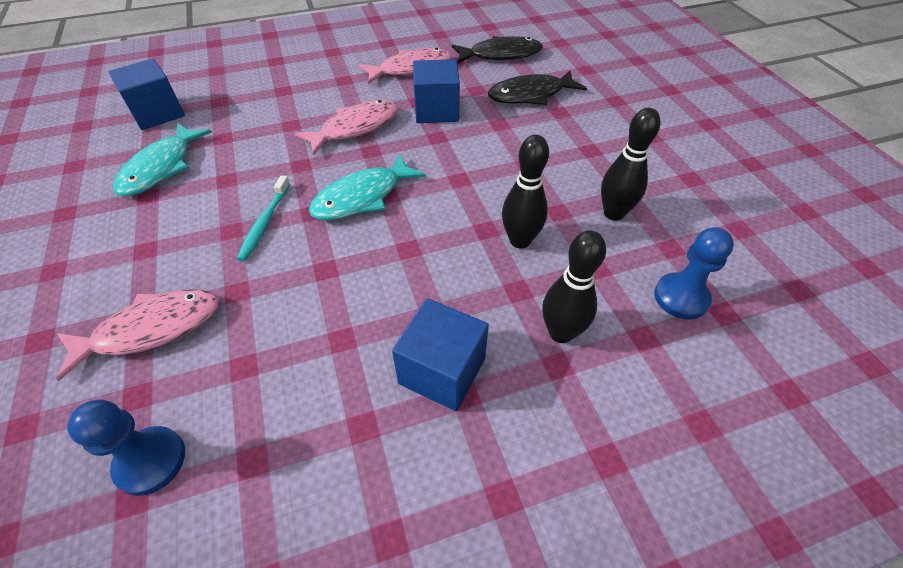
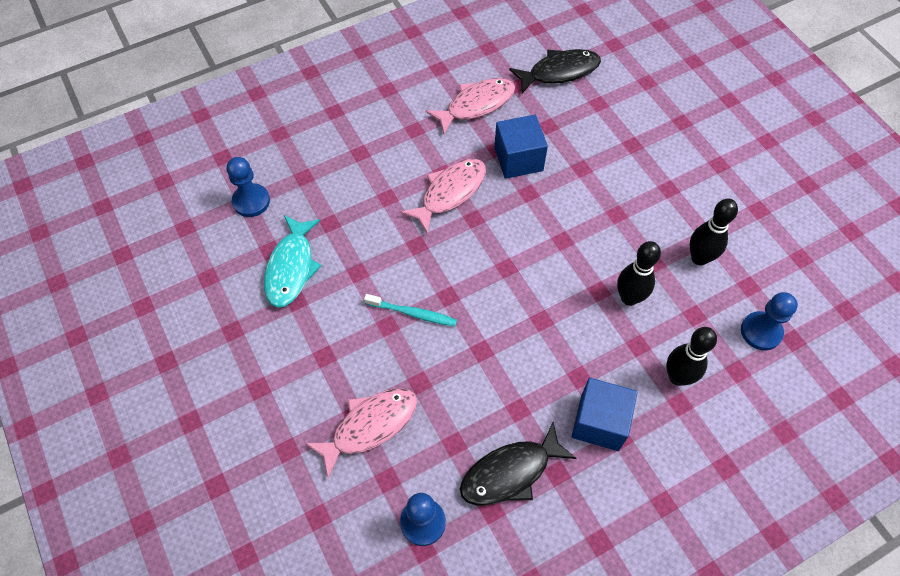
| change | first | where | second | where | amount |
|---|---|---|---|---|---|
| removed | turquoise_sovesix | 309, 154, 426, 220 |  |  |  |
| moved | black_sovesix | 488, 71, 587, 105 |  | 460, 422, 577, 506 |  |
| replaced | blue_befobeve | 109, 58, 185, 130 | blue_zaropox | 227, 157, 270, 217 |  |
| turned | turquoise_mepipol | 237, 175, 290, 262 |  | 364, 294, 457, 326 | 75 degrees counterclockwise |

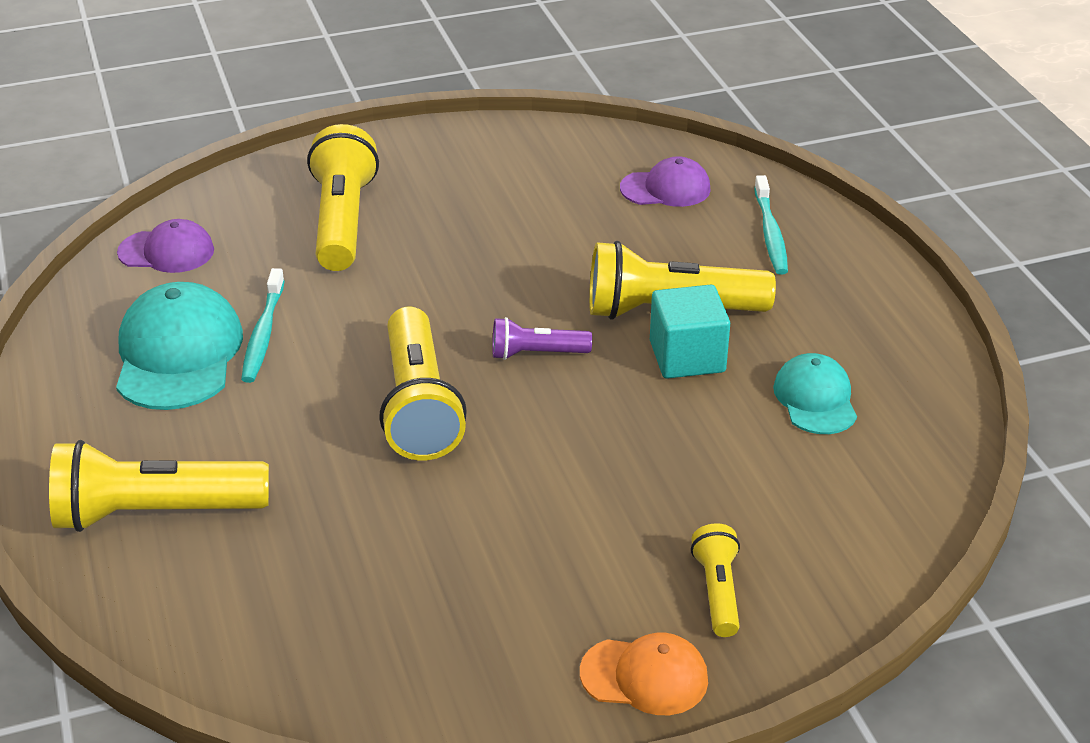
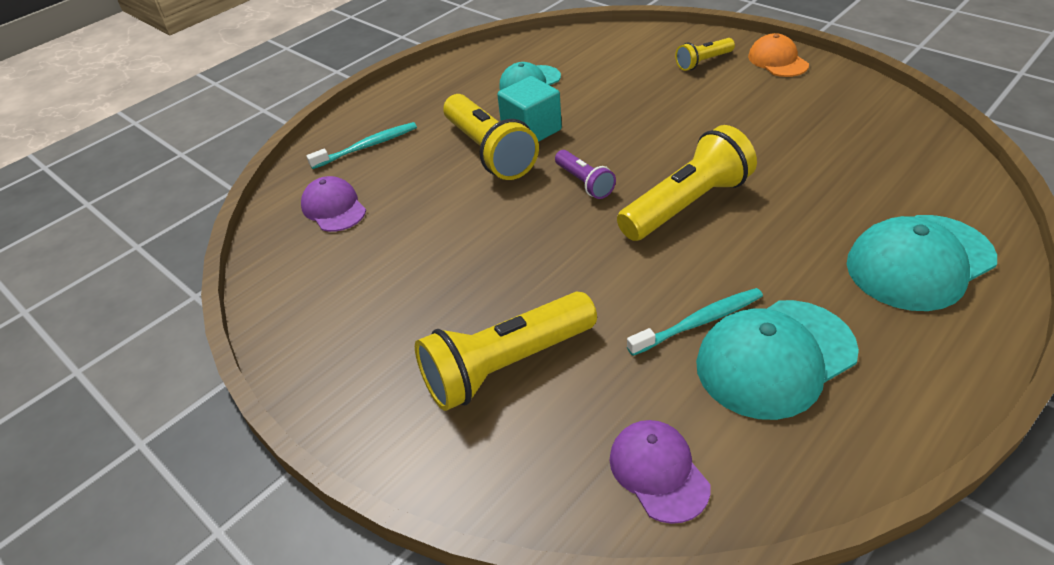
| change | first | where | second | where | amount |
|---|---|---|---|---|---|
| replaced | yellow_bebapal | 49, 440, 269, 532 | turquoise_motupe | 847, 215, 997, 311 |  |

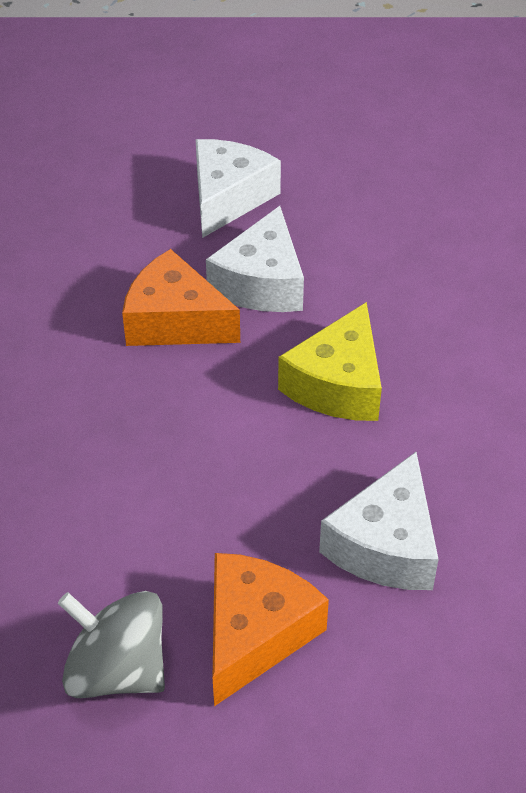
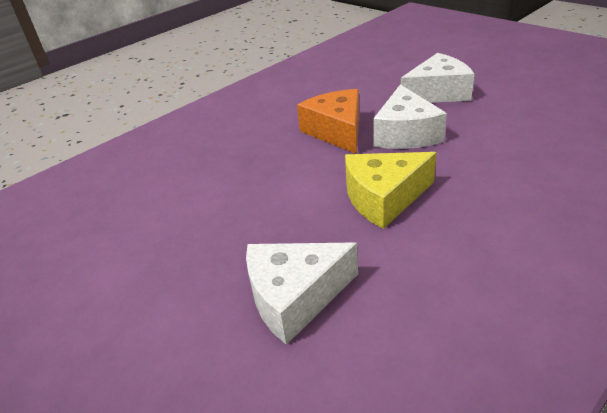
| change | first | where | second | where | amount |
|---|---|---|---|---|---|
| removed | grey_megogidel | 58, 591, 165, 698 |  |  |  |
| removed | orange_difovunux | 212, 553, 329, 706 |  |  |  |
| turned | white_difovunux | 206, 206, 304, 312 |  | 373, 84, 447, 149 | 60 degrees counterclockwise |

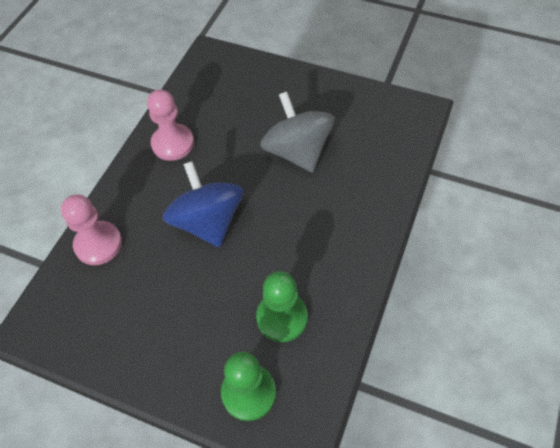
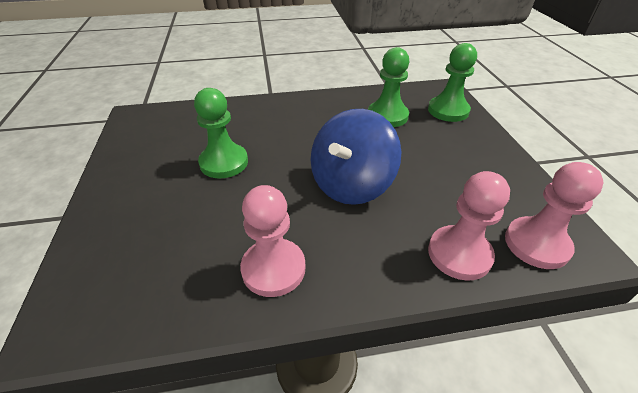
| change | first | where | second | where | amount |
|---|---|---|---|---|---|
| added |  |  | pink_zaropox | 505, 162, 603, 269 |  |
| replaced | grey_megogidel | 260, 92, 335, 173 | green_zaropox | 194, 88, 248, 178 |  |

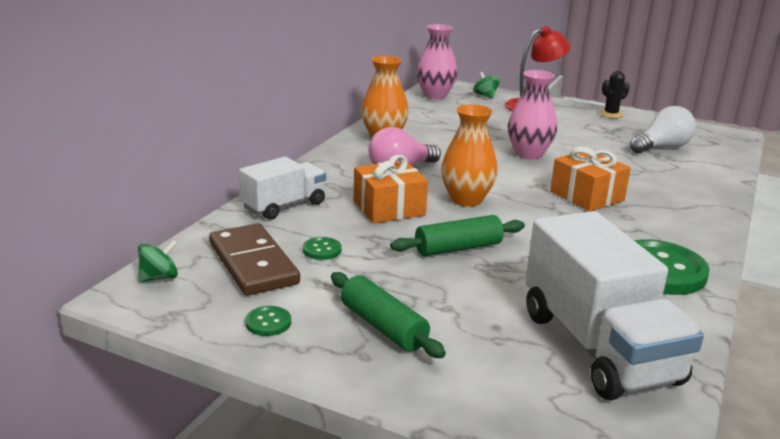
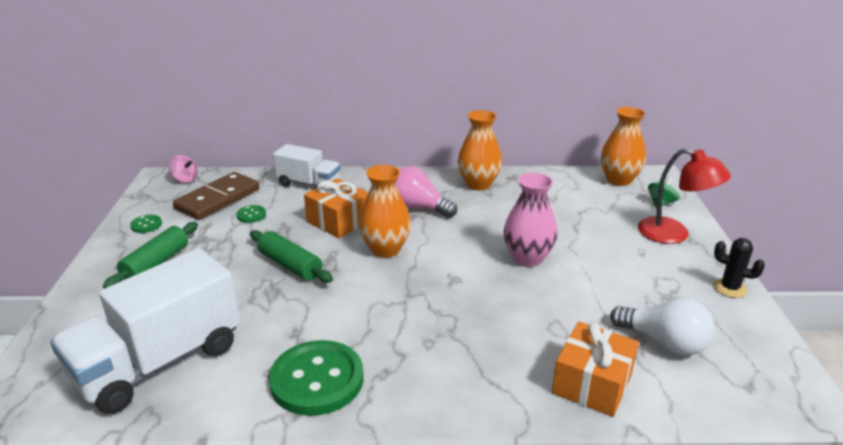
| change | first | where | second | where | amount |
|---|---|---|---|---|---|
| moved | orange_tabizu | 550, 147, 631, 211 |  | 552, 321, 639, 417 |  |
| recoloured | green_megogidel | 138, 240, 178, 282 | pink_megogidel | 169, 155, 198, 183 |  |
| recoloured | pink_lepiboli | 417, 24, 457, 99 | orange_lepiboli | 601, 107, 646, 186 |  |

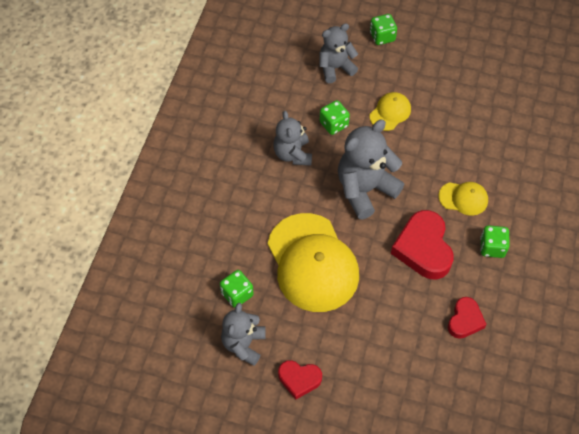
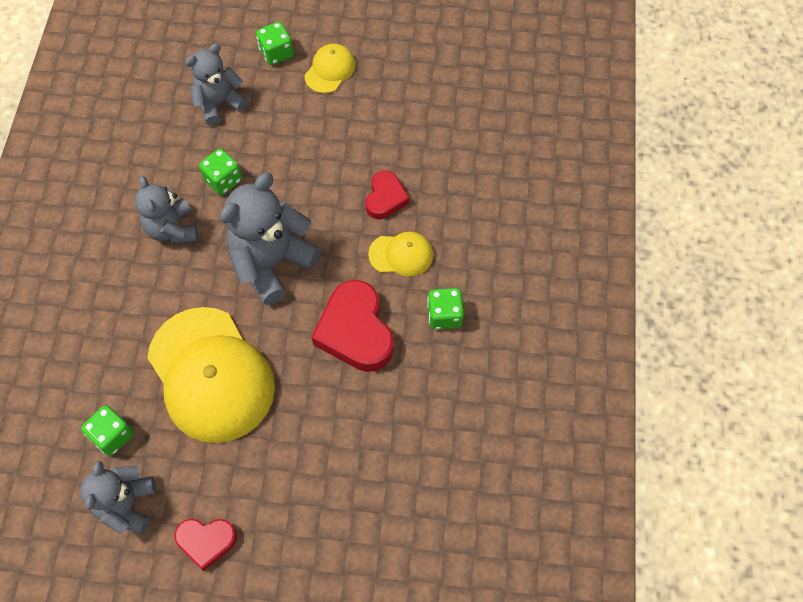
| change | first | where | second | where | amount |
|---|---|---|---|---|---|
| moved | yellow_motupe | 370, 92, 411, 131 |  | 304, 44, 356, 93 |  |
| moved | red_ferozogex | 448, 297, 487, 339 |  | 366, 170, 409, 219 |  |

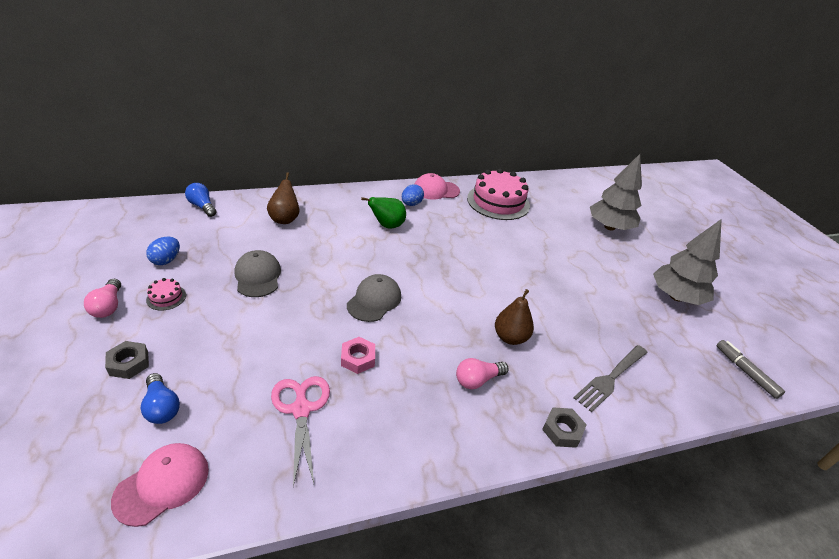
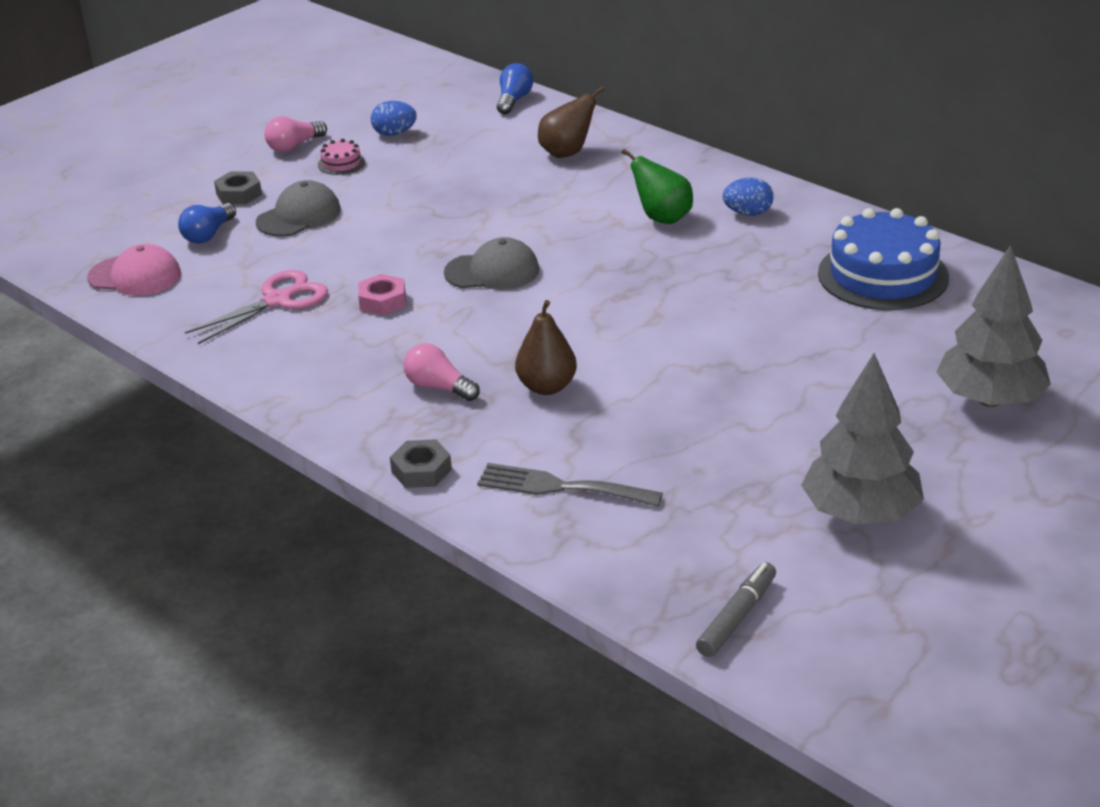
| change | first | where | second | where | amount |
|---|---|---|---|---|---|
| removed | pink_motupe | 415, 173, 460, 200 |  |  |  |
| moved | grey_motupe | 235, 250, 281, 297 |  | 256, 180, 341, 237 |  |
| recoloured | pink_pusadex | 467, 168, 530, 220 | blue_pusadex | 818, 208, 949, 310 |  |

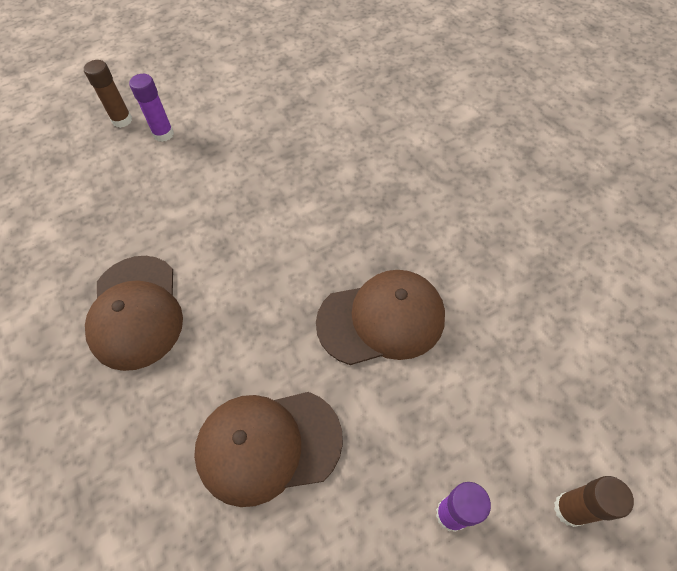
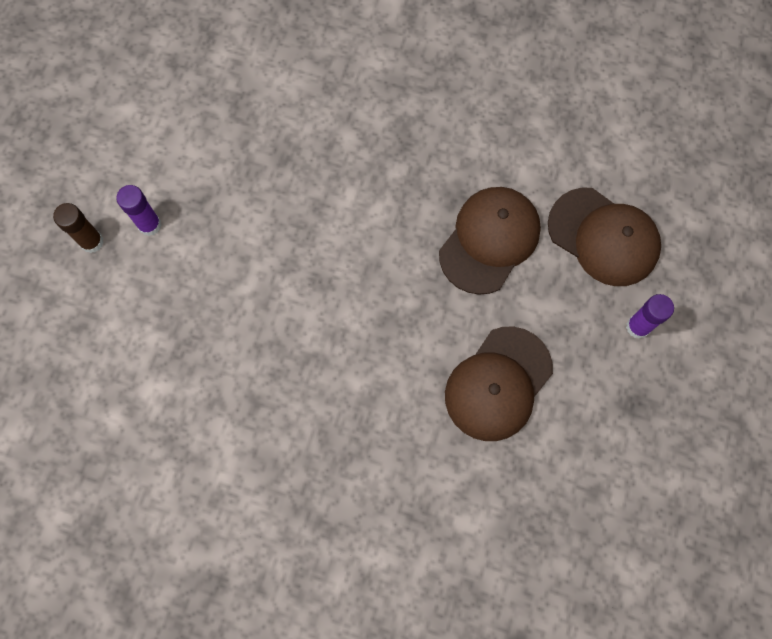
| change | first | where | second | where | amount |
|---|---|---|---|---|---|
| removed | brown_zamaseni | 554, 476, 634, 527 |  |  |  |
| moved | brown_motupe | 85, 256, 183, 371 |  | 548, 188, 661, 286 |  |

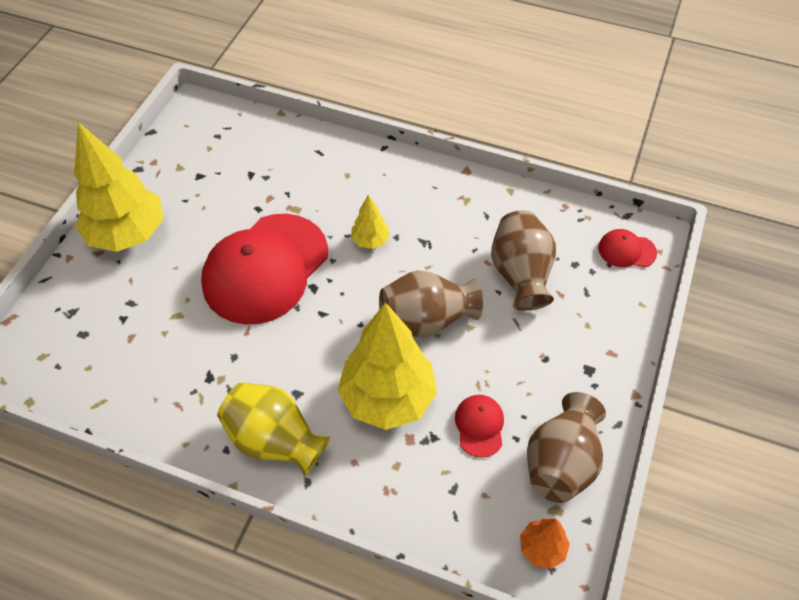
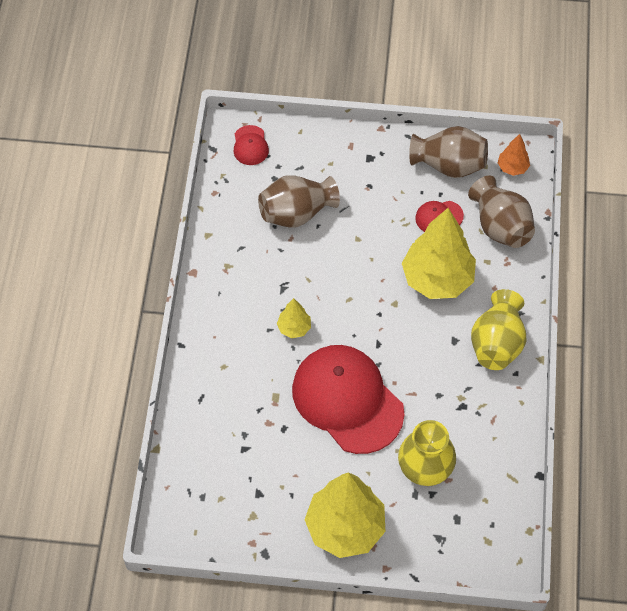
| change | first | where | second | where | amount |
|---|---|---|---|---|---|
| added |  |  | yellow_lepiboli | 398, 420, 456, 486 |  |
| moved | brown_lepiboli | 379, 270, 483, 338 |  | 468, 176, 535, 248 |  |
| turned | red_motupe | 201, 214, 328, 324 |  | 292, 345, 405, 454 | 150 degrees counterclockwise |

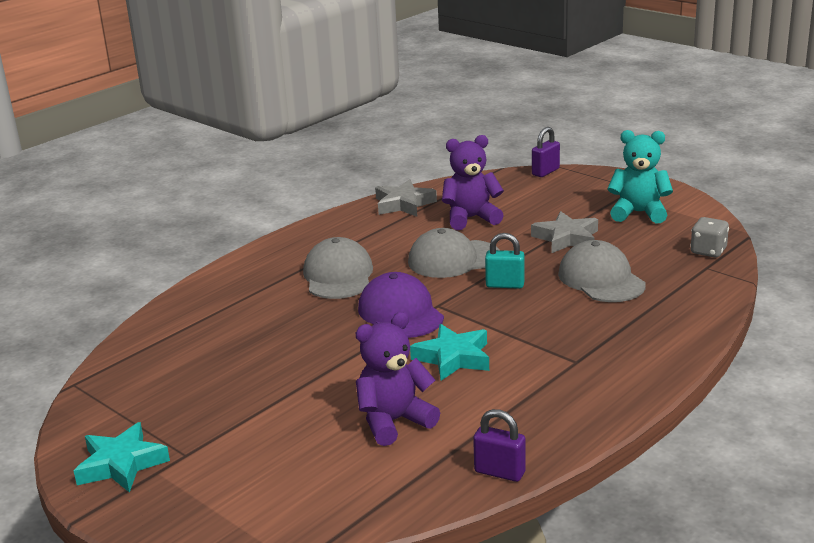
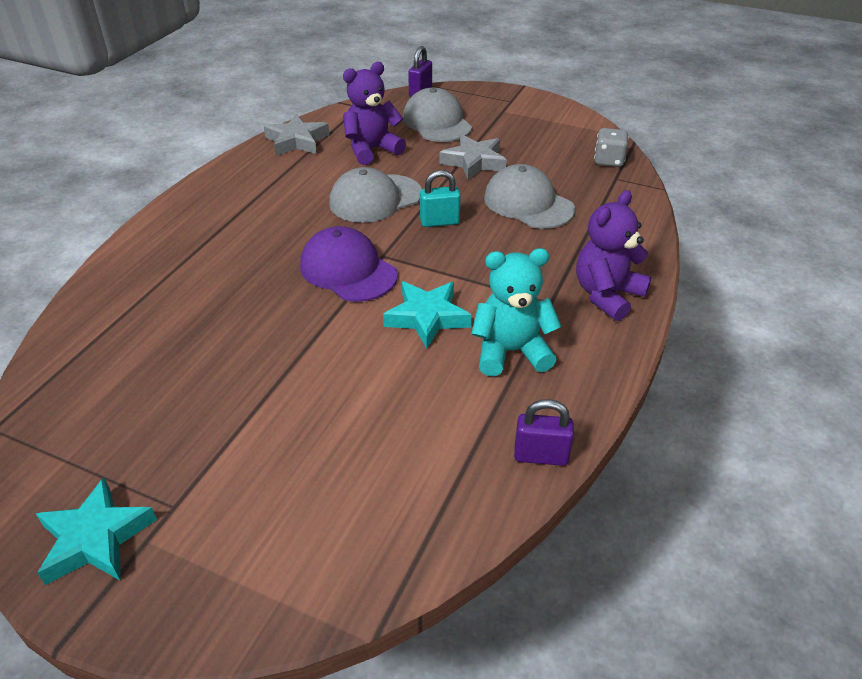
| change | first | where | second | where | amount |
|---|---|---|---|---|---|
| moved | grey_motupe | 303, 237, 373, 299 |  | 403, 88, 472, 142 |  |
| moved | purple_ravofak | 356, 312, 440, 446 |  | 576, 190, 651, 321 |  |
| moved | turquoise_ravofak | 607, 130, 673, 223 |  | 471, 248, 562, 376 |  |

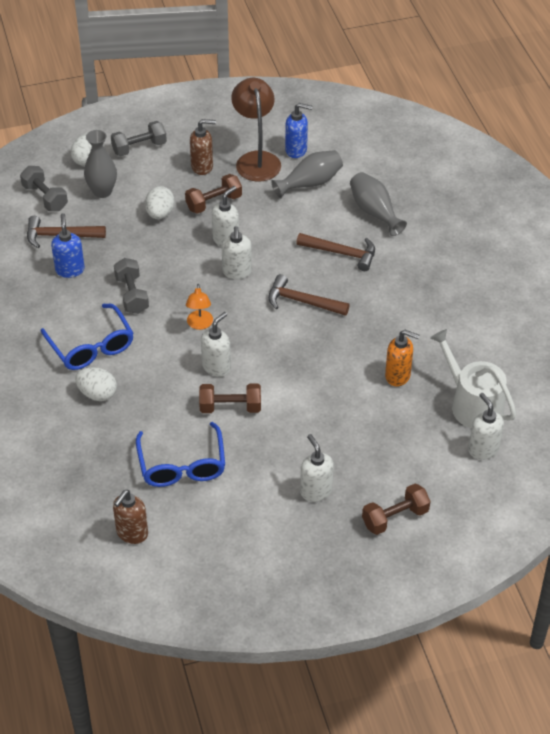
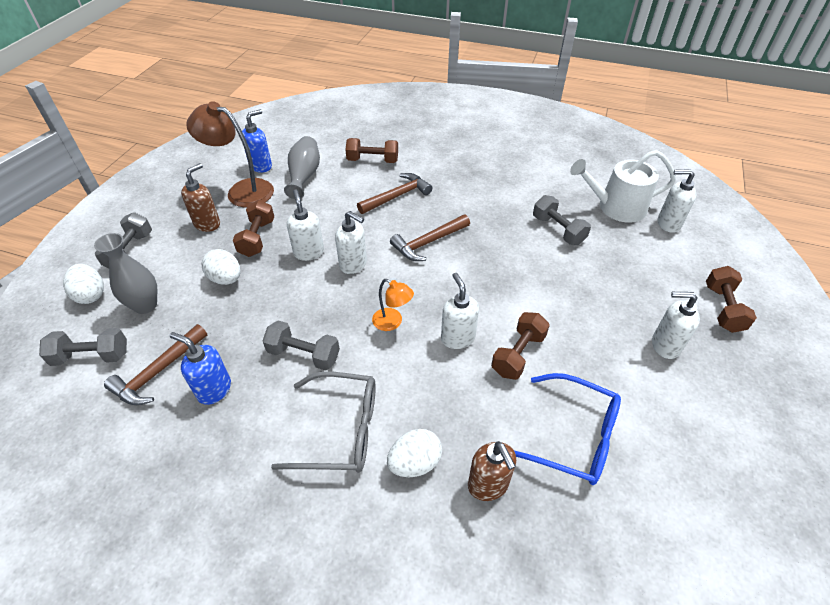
| change | first | where | second | where | amount |
|---|---|---|---|---|---|
| moved | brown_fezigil | 113, 490, 148, 544 |  | 468, 441, 516, 501 |  |
| replaced | grey_lepiboli | 350, 172, 407, 236 | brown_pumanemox | 345, 138, 398, 163 |  |
| replaced | orange_fezigil | 385, 330, 420, 387 | grey_pumanemox | 533, 195, 591, 245 |  |
| recoloured | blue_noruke | 41, 304, 134, 370 | grey_noruke | 271, 372, 376, 473 |  |

